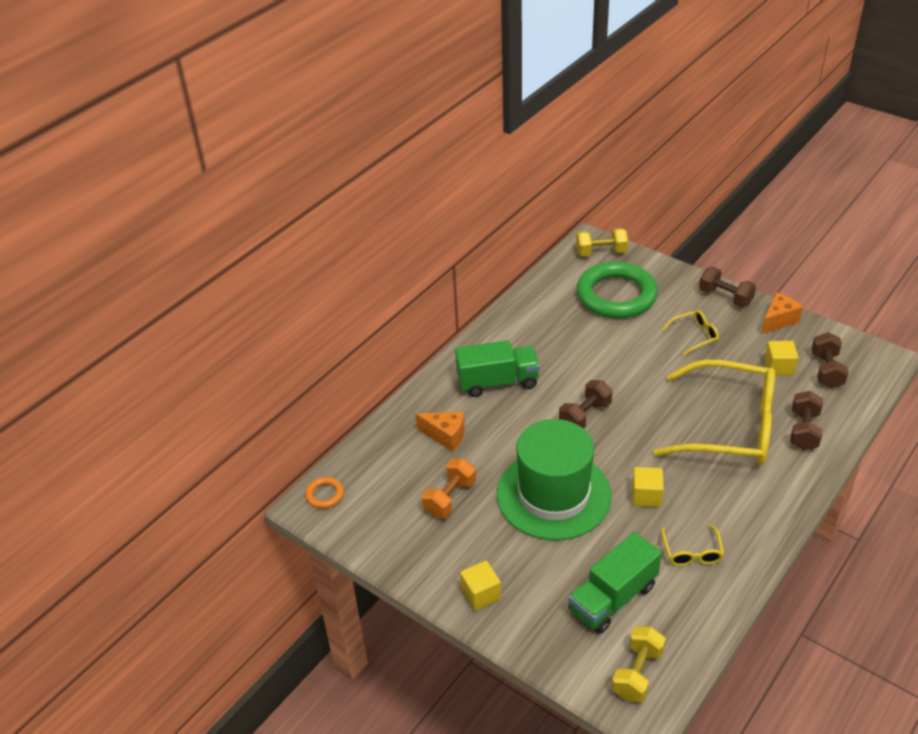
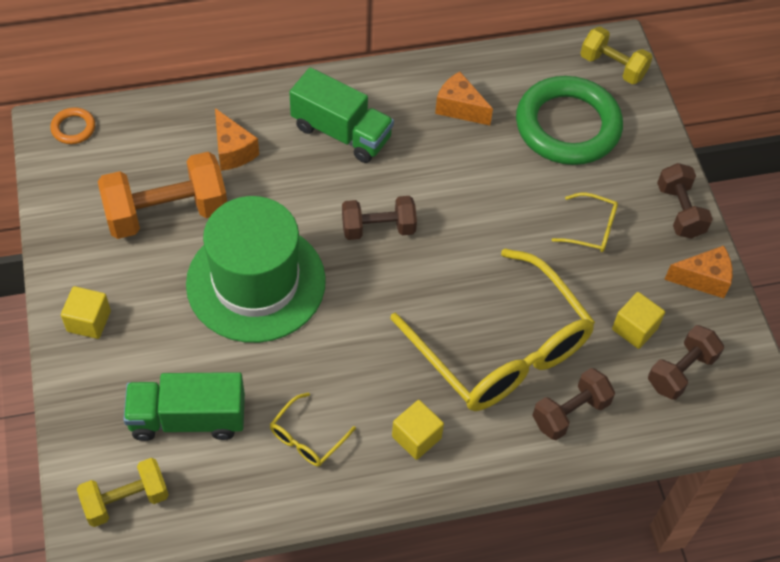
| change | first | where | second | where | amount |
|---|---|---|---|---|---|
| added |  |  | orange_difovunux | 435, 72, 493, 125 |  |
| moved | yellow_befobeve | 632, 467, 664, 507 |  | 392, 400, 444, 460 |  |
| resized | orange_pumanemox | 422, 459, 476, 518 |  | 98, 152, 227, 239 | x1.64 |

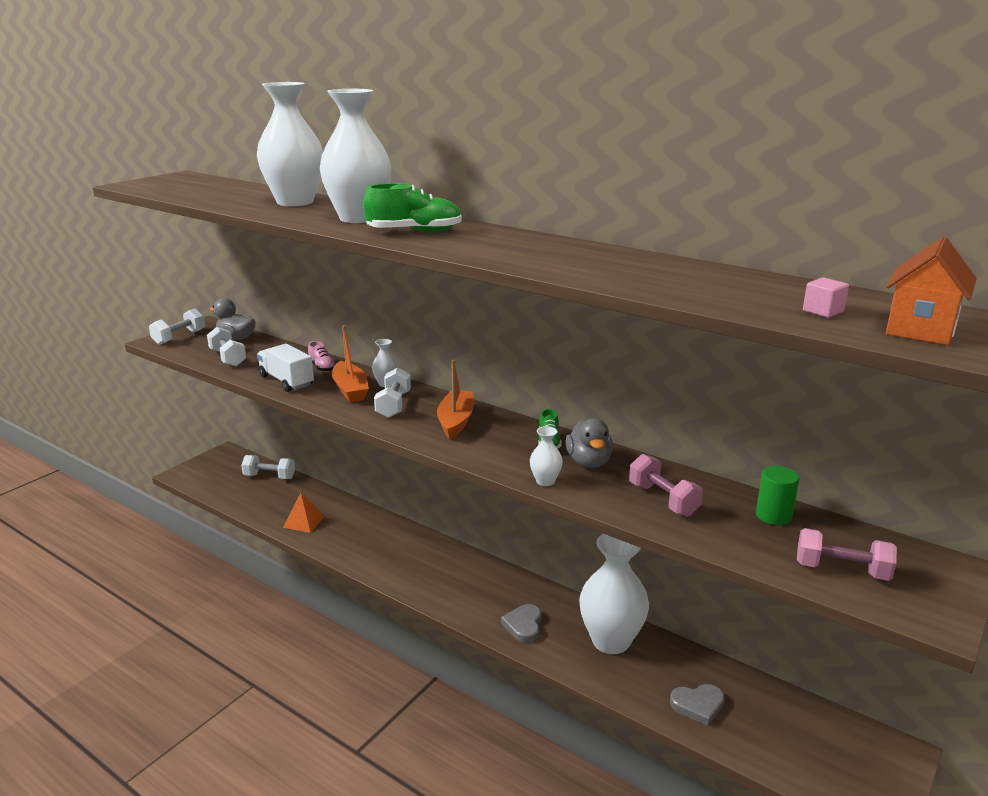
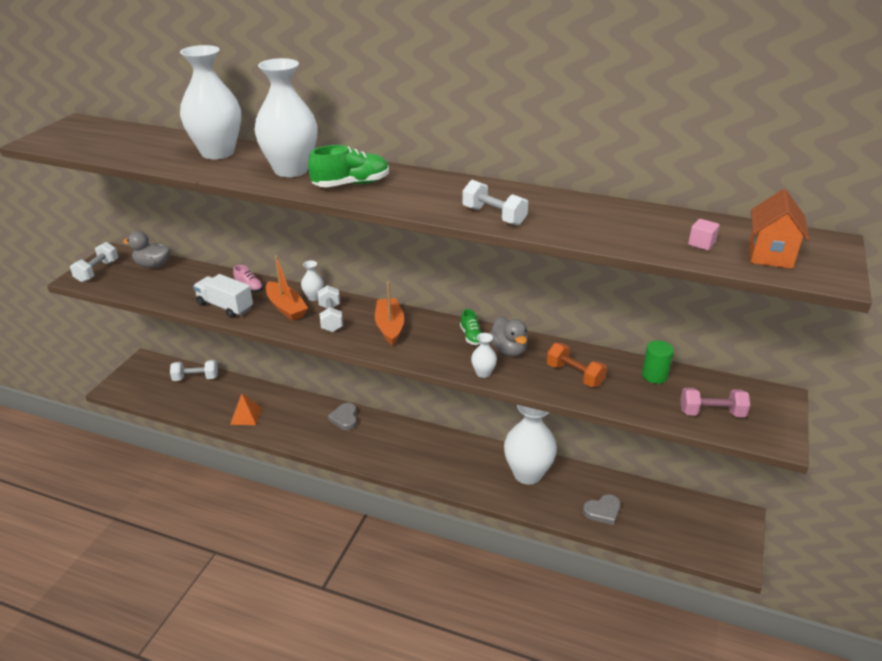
| change | first | where | second | where | amount |
|---|---|---|---|---|---|
| moved | white_pumanemox | 207, 327, 246, 366 |  | 462, 180, 528, 226 |  |
| moved | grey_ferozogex | 501, 604, 541, 643 |  | 328, 403, 357, 430 |  |
| recoloured | pink_pumanemox | 629, 454, 703, 516 | orange_pumanemox | 546, 343, 607, 387 |  |

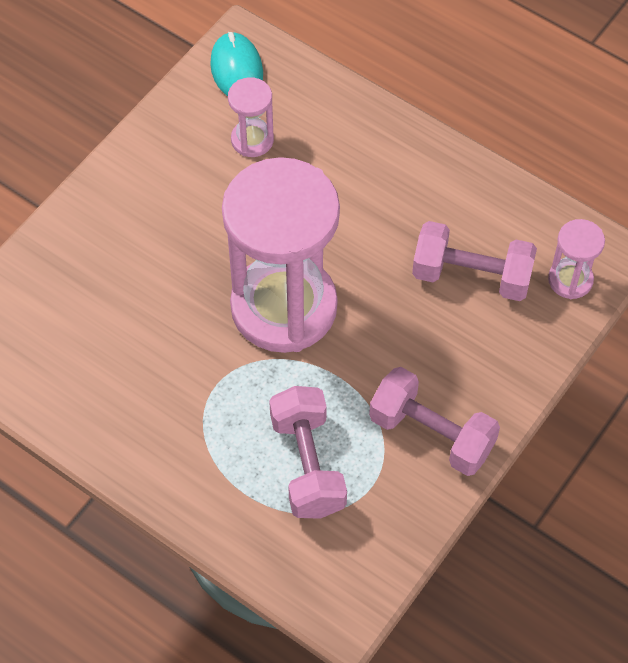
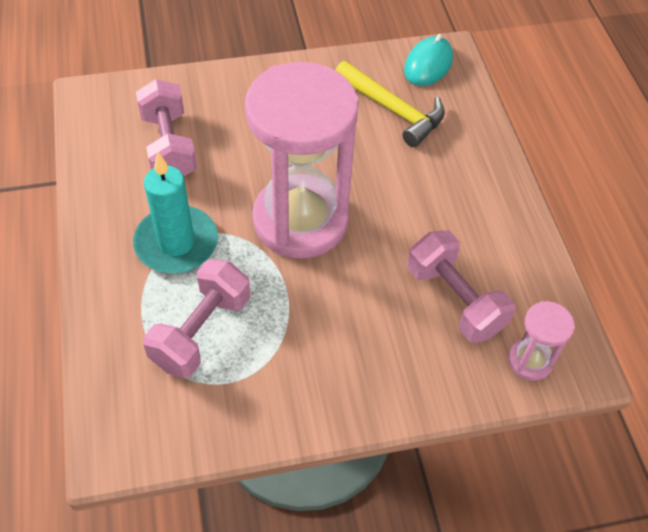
| change | first | where | second | where | amount |
|---|---|---|---|---|---|
| added |  |  | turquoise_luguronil | 133, 153, 218, 273 |  |
| moved | pink_pumanemox | 369, 367, 500, 476 |  | 136, 79, 197, 177 |  |
| replaced | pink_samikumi | 228, 77, 274, 157 | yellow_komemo | 335, 61, 445, 147 |  |

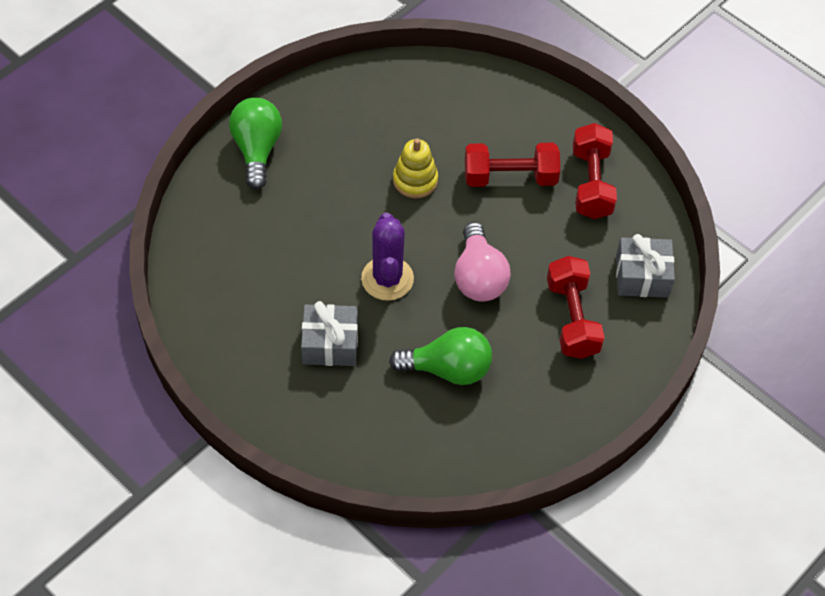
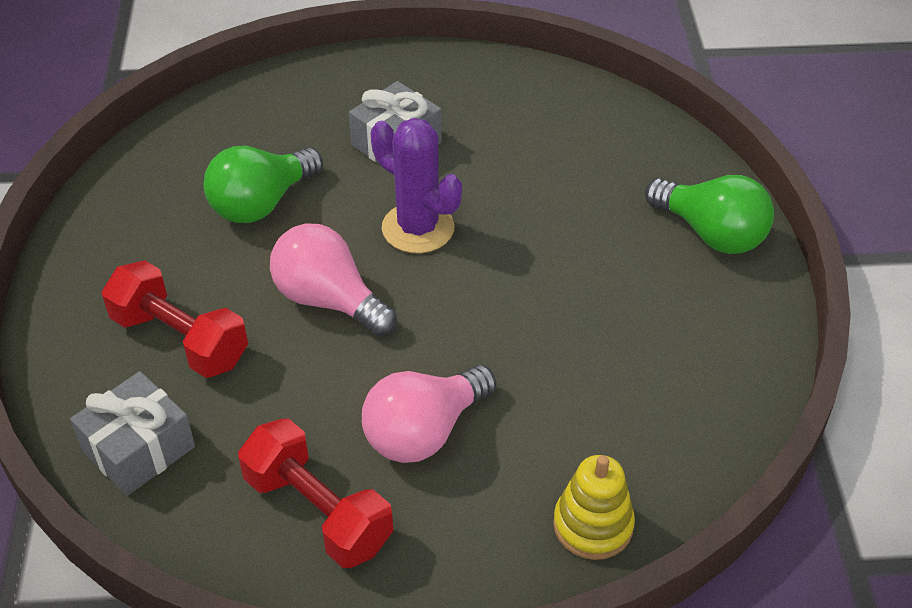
| change | first | where | second | where | amount |
|---|---|---|---|---|---|
| moved | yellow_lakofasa | 393, 138, 438, 198 |  | 553, 455, 635, 560 |  |
| replaced | red_pumanemox | 465, 143, 560, 187 | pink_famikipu | 362, 365, 496, 463 |  |

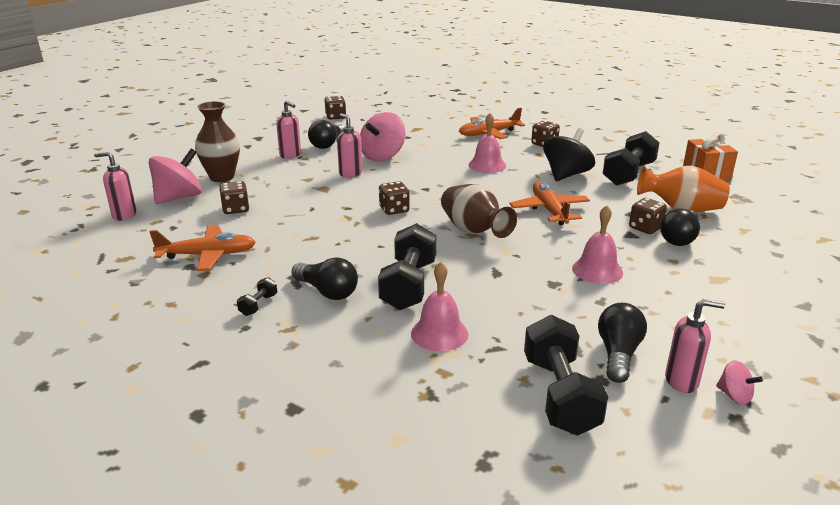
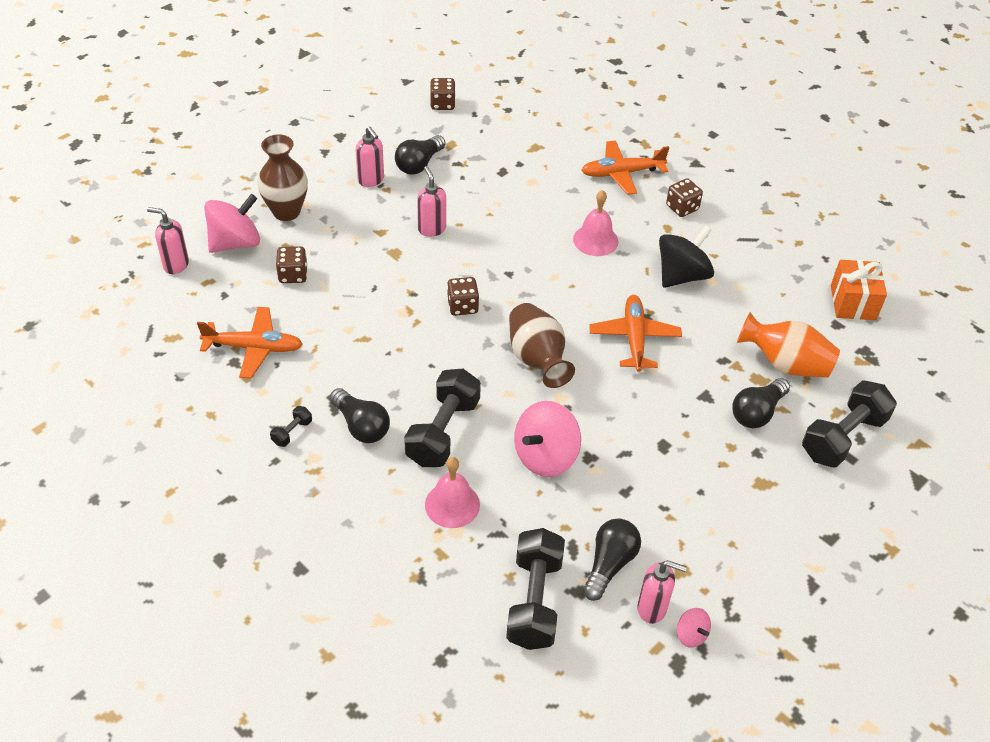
| change | first | where | second | where | amount |
|---|---|---|---|---|---|
| removed | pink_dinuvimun | 572, 205, 623, 284 |  |  |  |
| removed | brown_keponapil | 629, 198, 667, 234 |  |  |  |
| moved | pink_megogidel | 360, 112, 406, 161 |  | 514, 401, 581, 477 |  |
| moved | black_pumanemox | 603, 131, 659, 186 |  | 802, 380, 897, 468 |  |

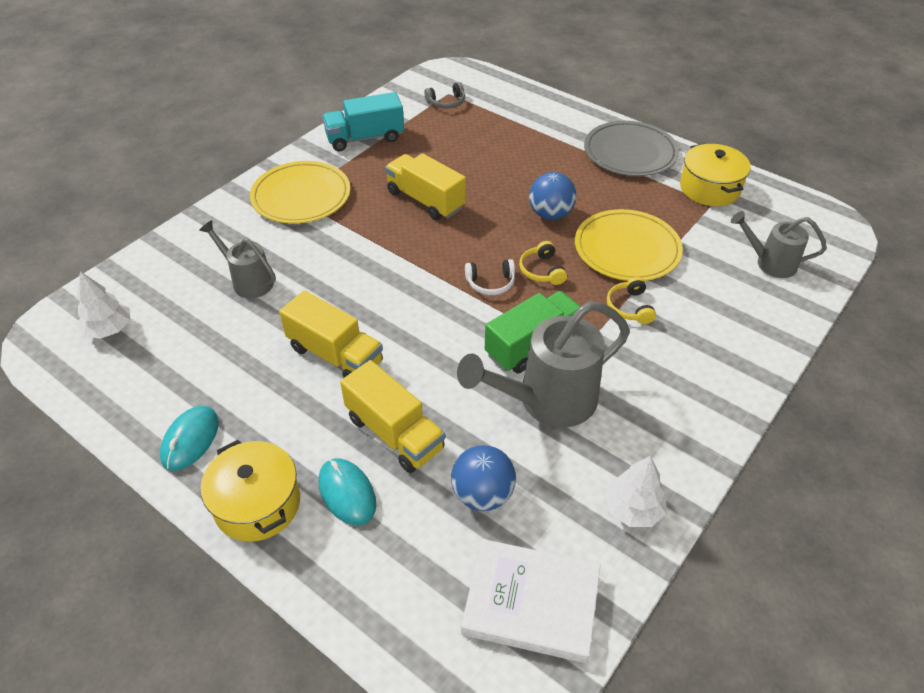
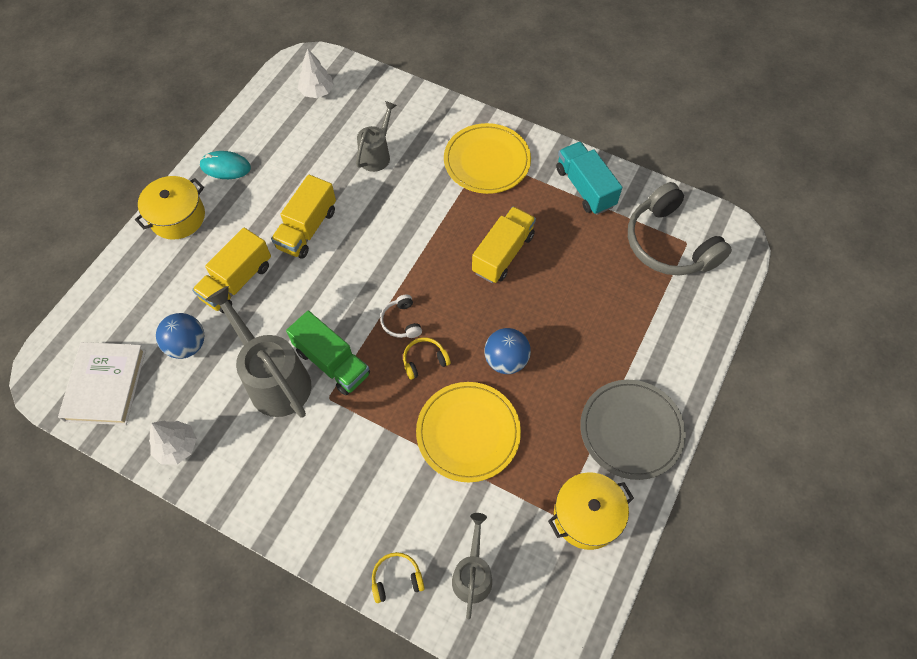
| change | first | where | second | where | amount |
|---|---|---|---|---|---|
| removed | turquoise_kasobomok | 319, 458, 376, 525 |  |  |  |
| moved | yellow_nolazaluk | 607, 277, 656, 324 |  | 372, 552, 425, 603 |  |
| resized | grey_nolazaluk | 424, 82, 465, 109 |  | 628, 182, 732, 276 | x2.29 |

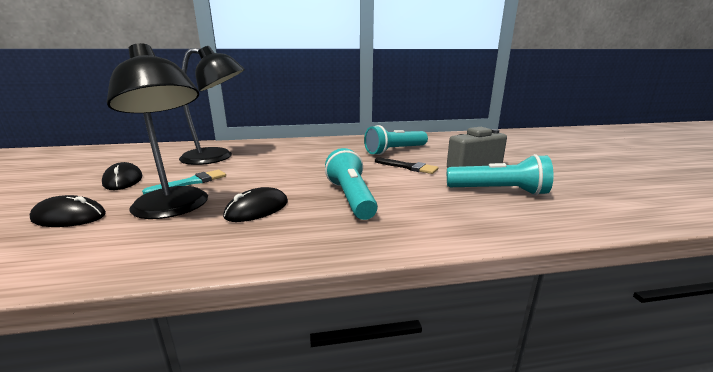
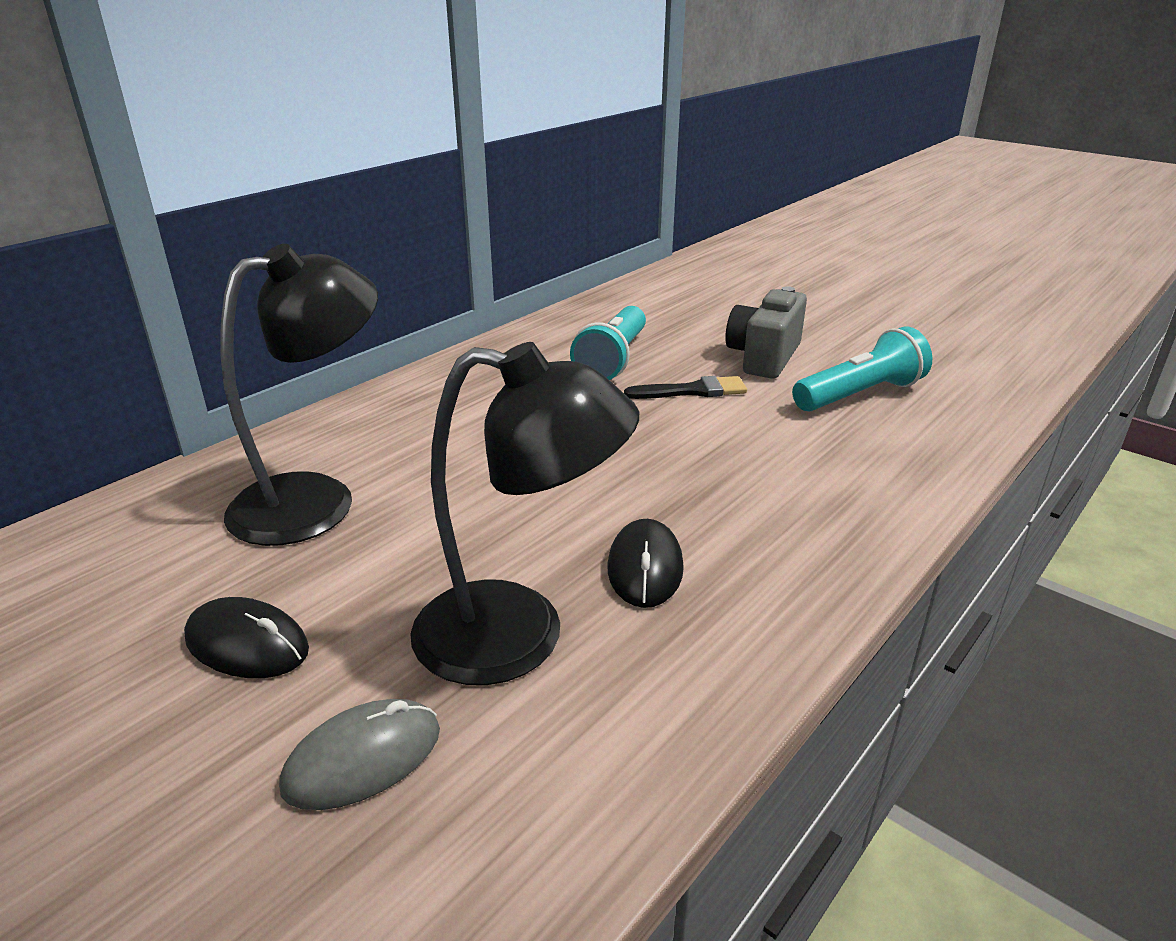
| change | first | where | second | where | amount |
|---|---|---|---|---|---|
| removed | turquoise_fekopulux | 142, 170, 226, 194 |  |  |  |
| removed | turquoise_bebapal | 325, 148, 378, 220 |  |  |  |
| recoloured | black_kasobomok | 29, 195, 106, 227 | grey_kasobomok | 279, 699, 440, 810 |  |

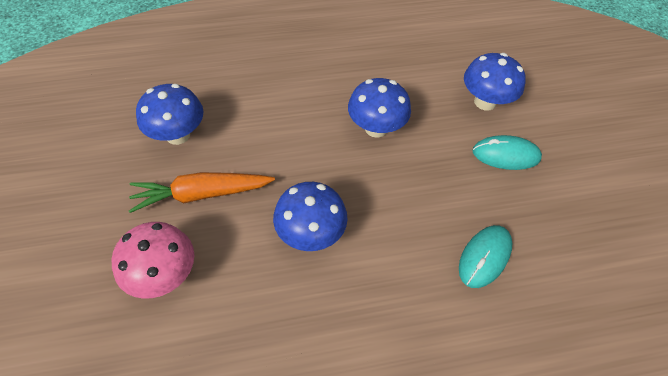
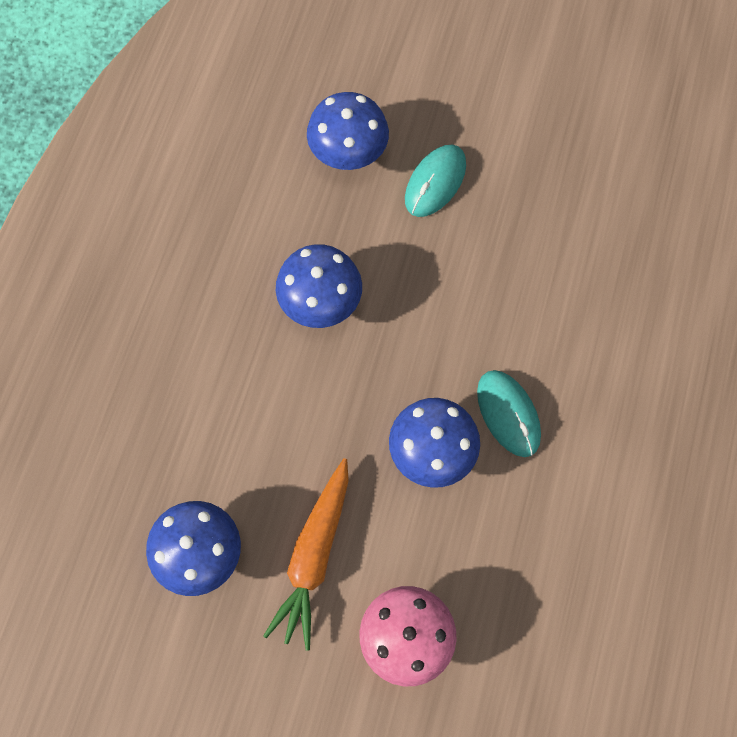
| change | first | where | second | where | amount |
|---|---|---|---|---|---|
| moved | turquoise_kasobomok | 459, 225, 512, 288 |  | 477, 370, 541, 457 |  |

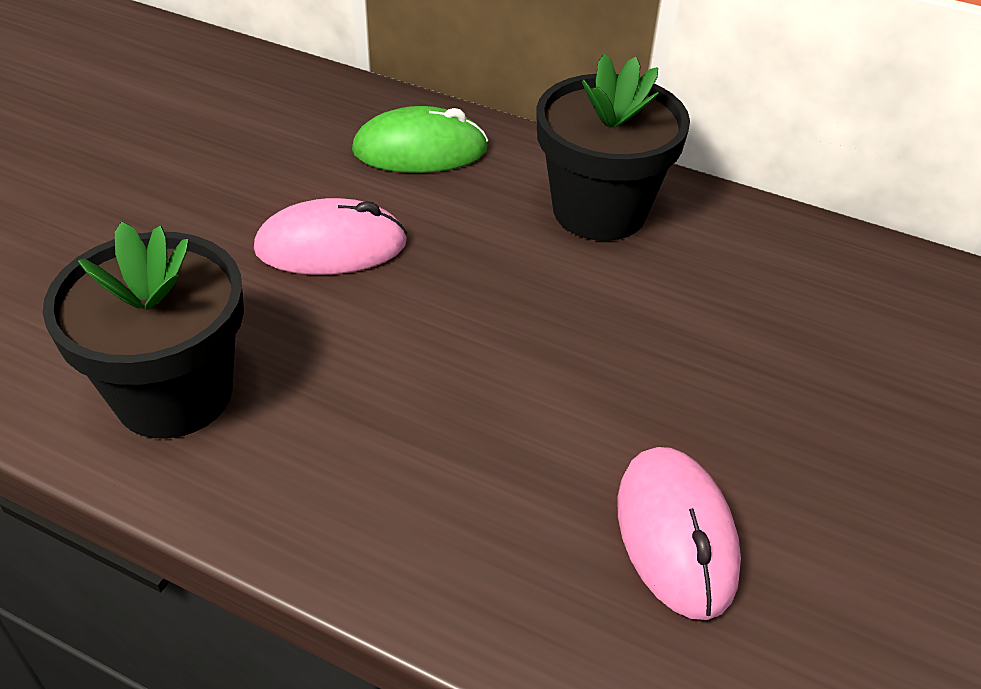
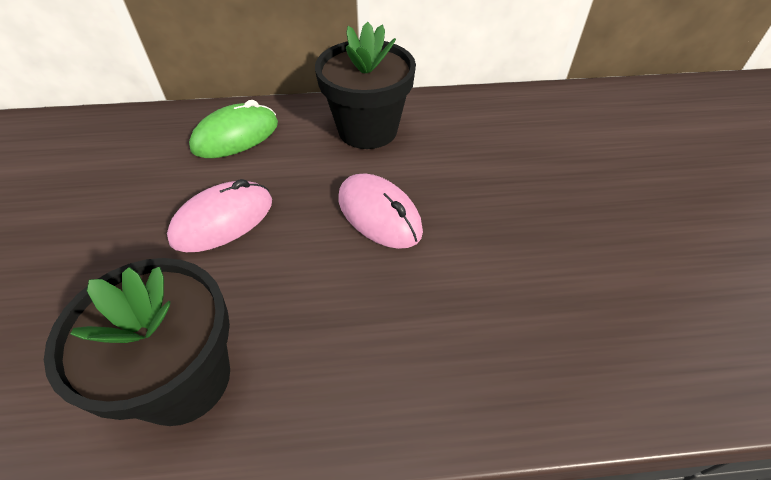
| change | first | where | second | where | amount |
|---|---|---|---|---|---|
| moved | pink_kasobomok | 617, 447, 741, 620 |  | 339, 174, 423, 249 |  |

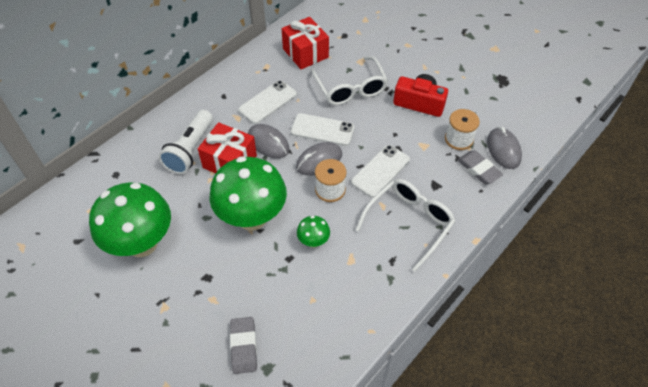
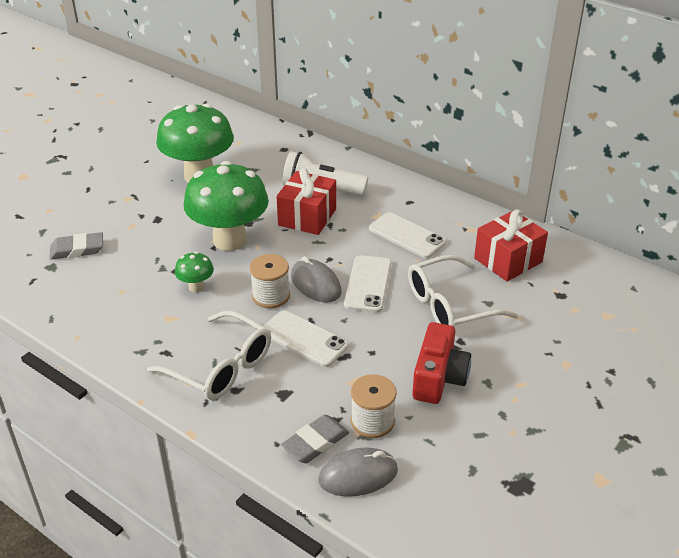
| change | first | where | second | where | amount |
|---|---|---|---|---|---|
| removed | grey_kasobomok | 248, 124, 289, 158 |  |  |  |

